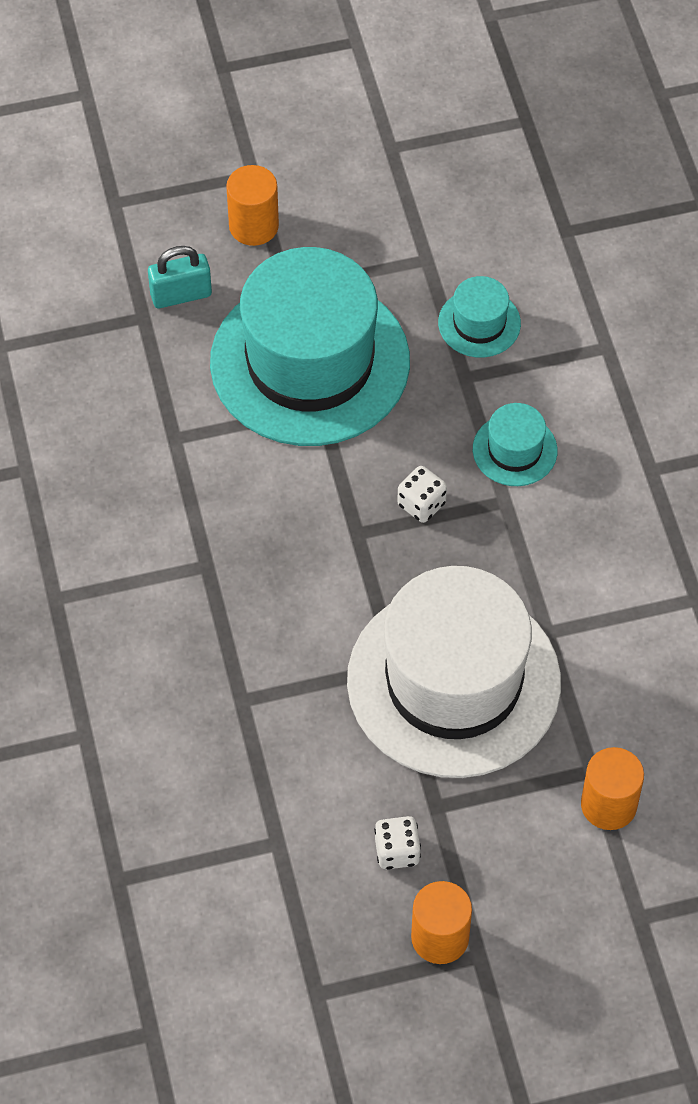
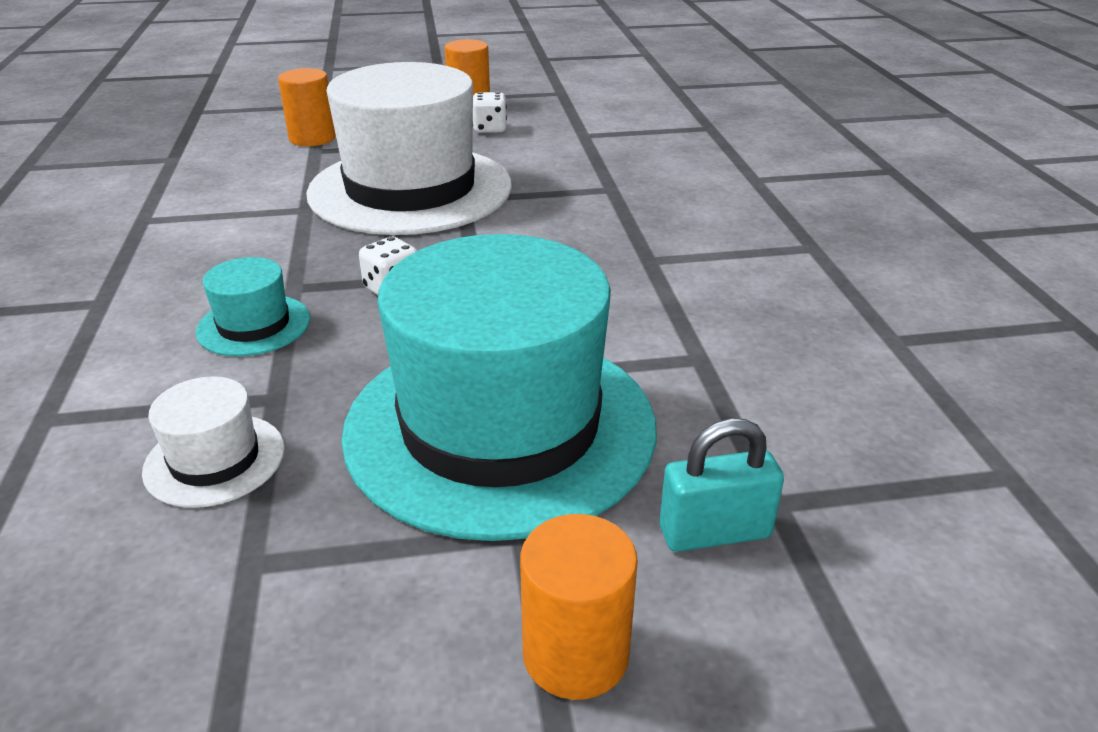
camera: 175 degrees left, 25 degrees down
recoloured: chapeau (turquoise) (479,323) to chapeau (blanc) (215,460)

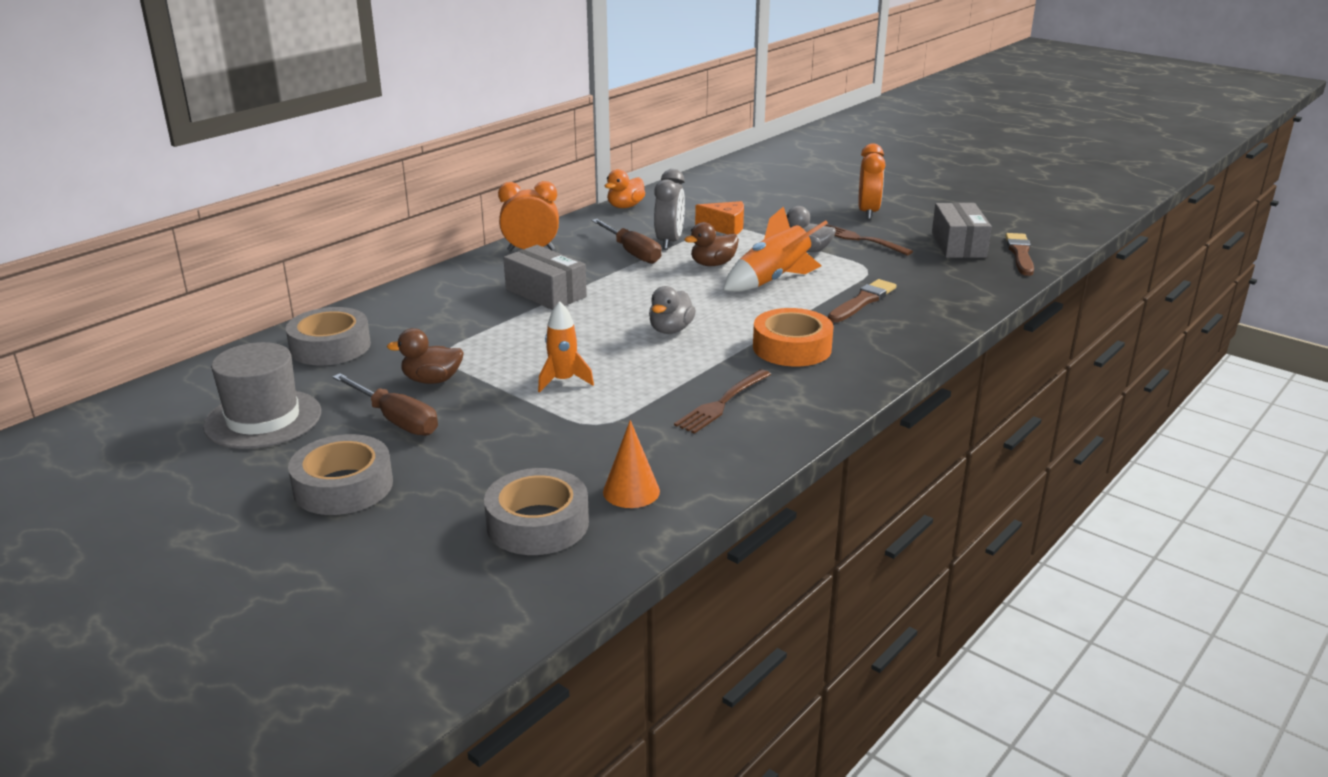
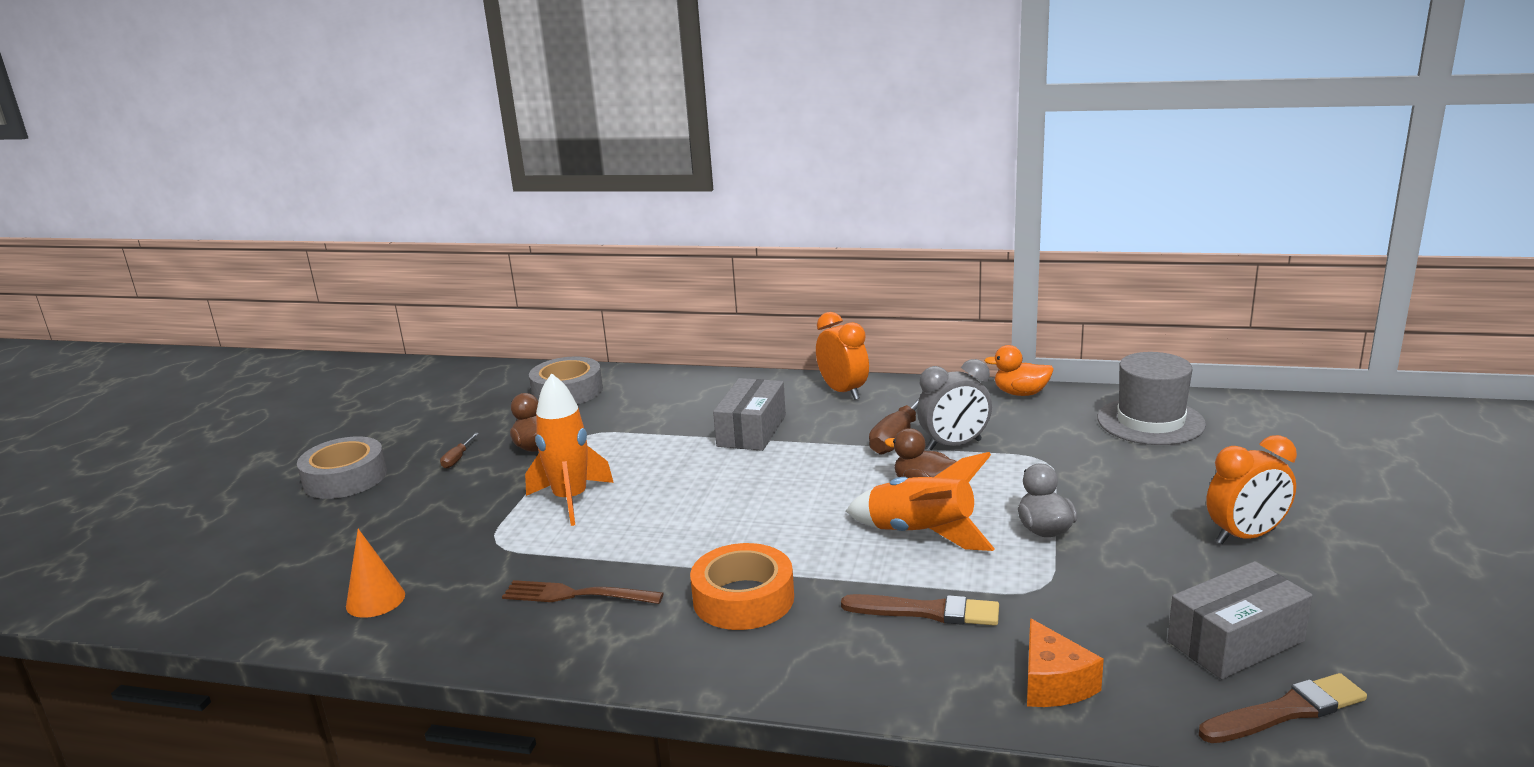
camera: 65 degrees right, 5 degrees down
removed: fourchette (marron) (860,239); canard (gris) (670,330); ruban adhésif (gris) (537,524)
moved: fromage (orange) (725,227) to (1053,683); chapeau (gris) (263,419) to (1150,421)
resized: fusée (orange) (563,381) = (571,500) x1.53; tournevis (marron) (396,420) = (457,458) x0.49

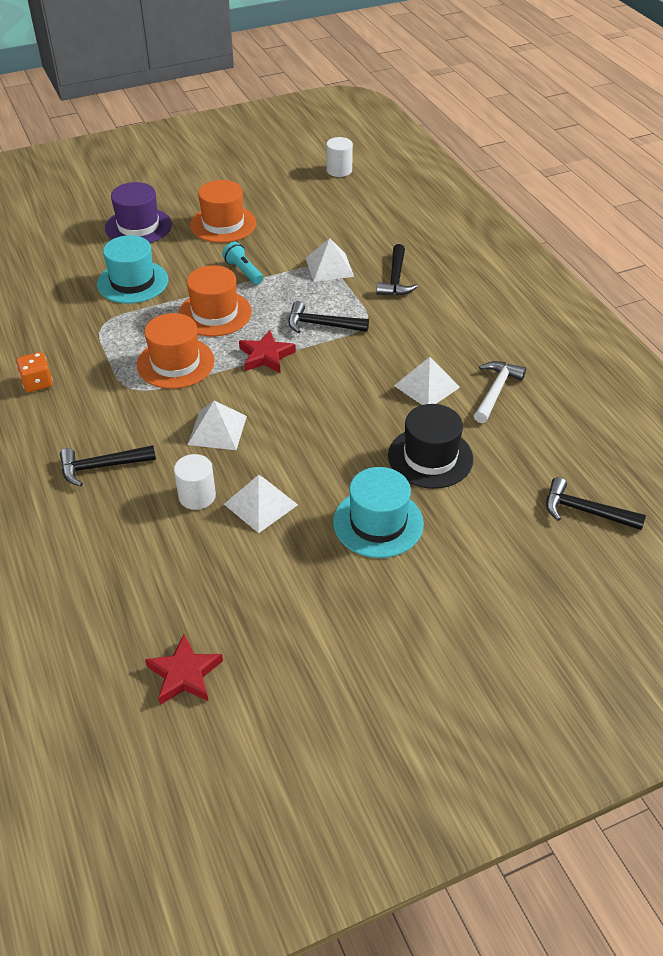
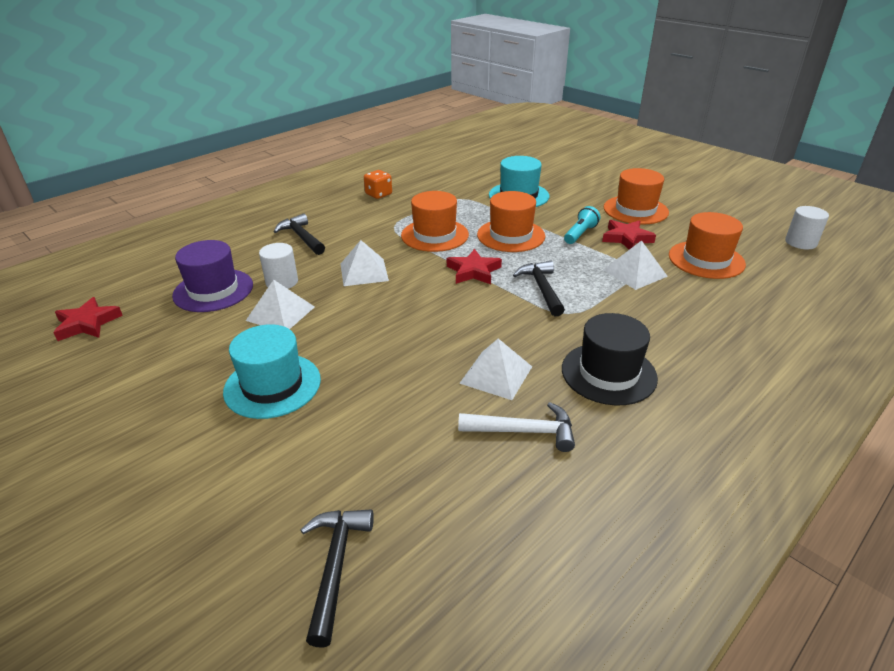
camera: 70 degrees right, 10 degrees down
removed: marteau (noir) (395,279)
added: chapeau (orange) (706,260); étoile (rouge) (626,238)
moved: chapeau (violet) (138,226) to (213,290); chapeau (noir) (430,457) to (608,373)

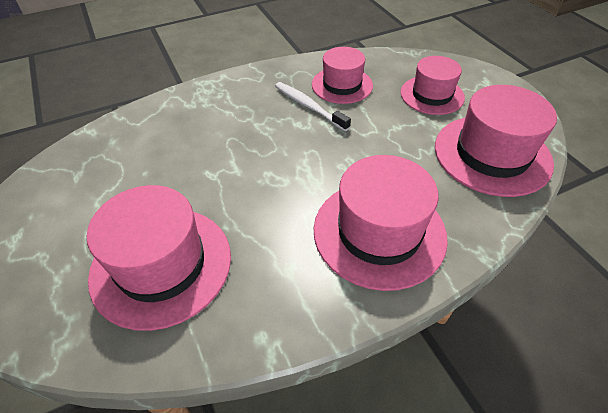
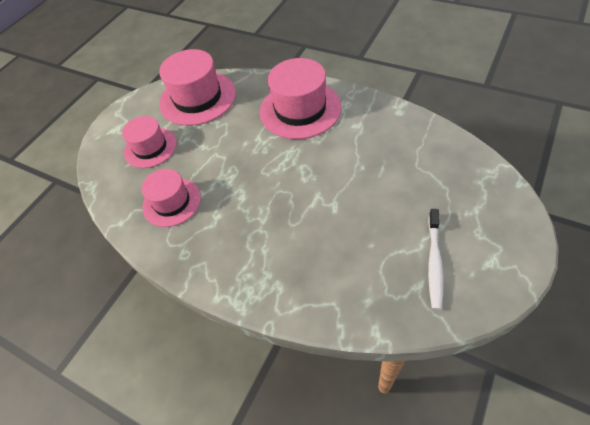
camera: 120 degrees left, 5 degrees up
removed: chapeau (rose) (161,265)
moved: brosse à dents (blanc) (309,106) to (434,262)

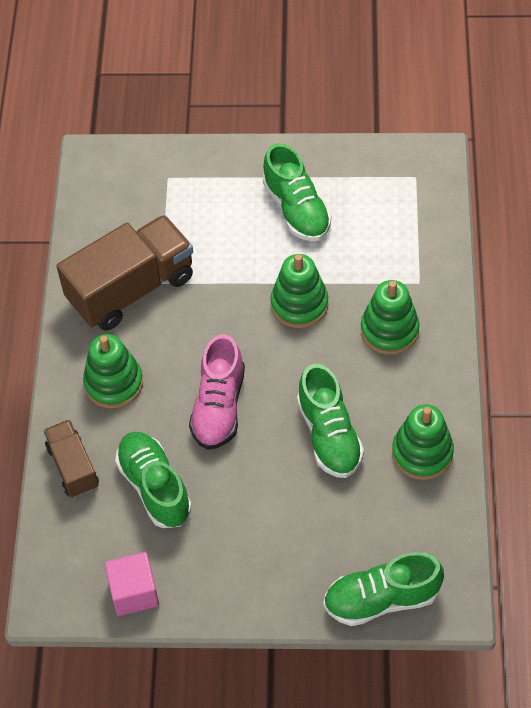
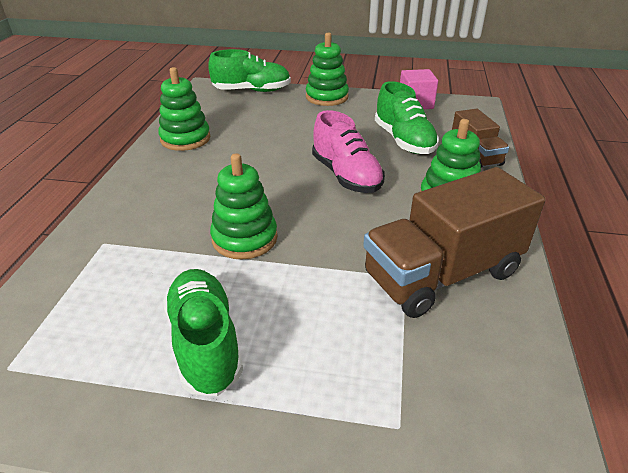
camera: 175 degrees left, 20 degrees down
removed: chaussure (vert) (329,435)
moved: jouet à empiler (vert) (389,330) to (327,97)
turned: chaussure (rose) (219,406) = (346,176) 135 degrees clockwise

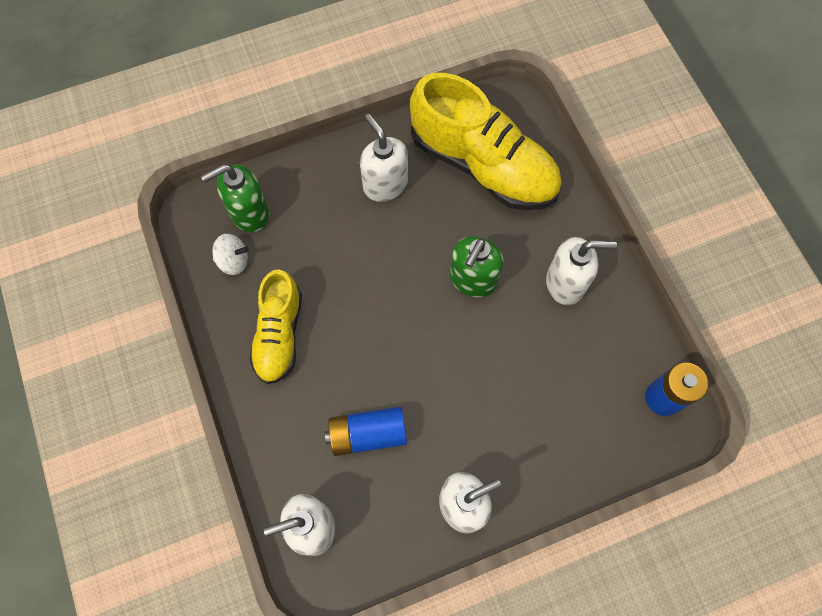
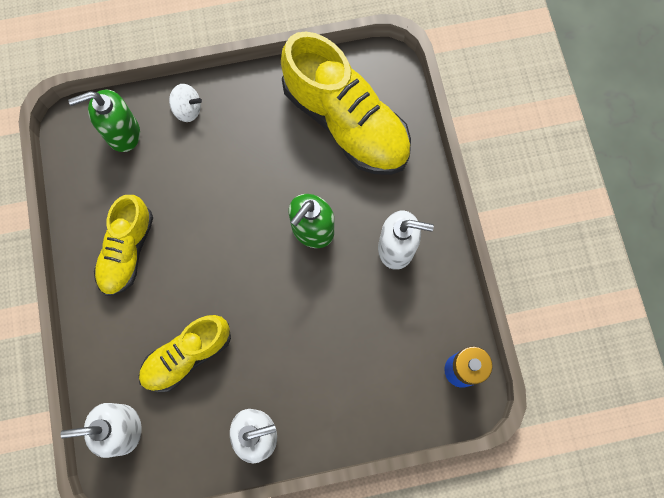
camera: 10 degrees right, 5 degrees up
removed: distributeur de savon (blanc) (385,184)
moved: toupie (blanc) (233,261) to (187,109)
replaced: pile (bleu) (367,434) to chaussure (jaune) (187,355)

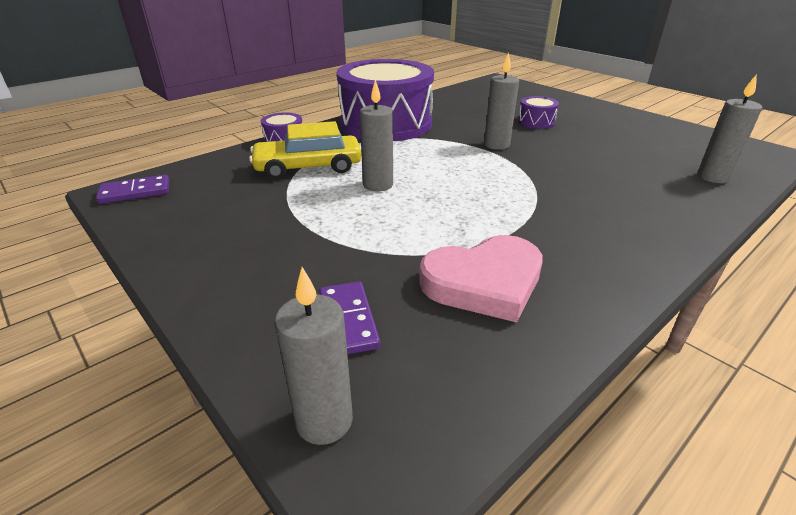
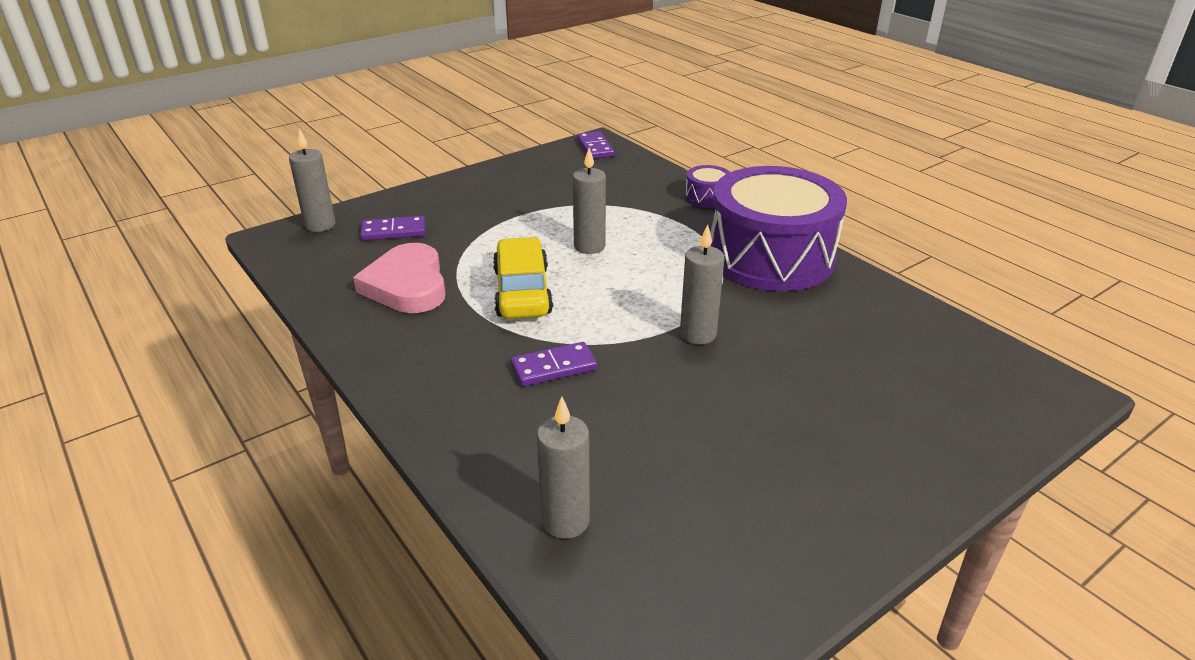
camera: 95 degrees right, 0 degrees up
removed: tambour (violet) (536,122)
added: domino (violet) (554,367)
moved: voiture (jaune) (308,167) to (522,291)

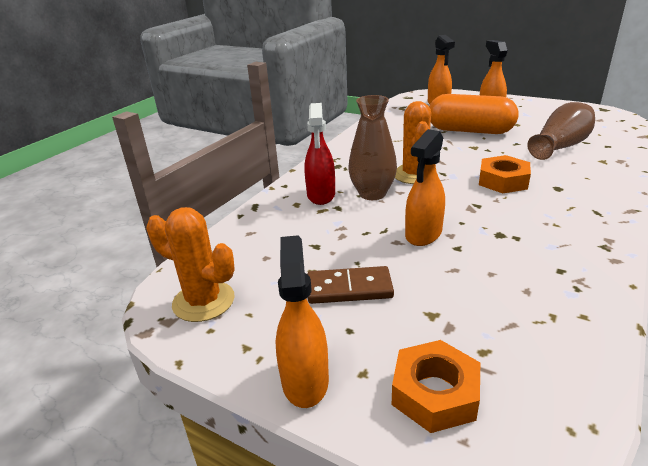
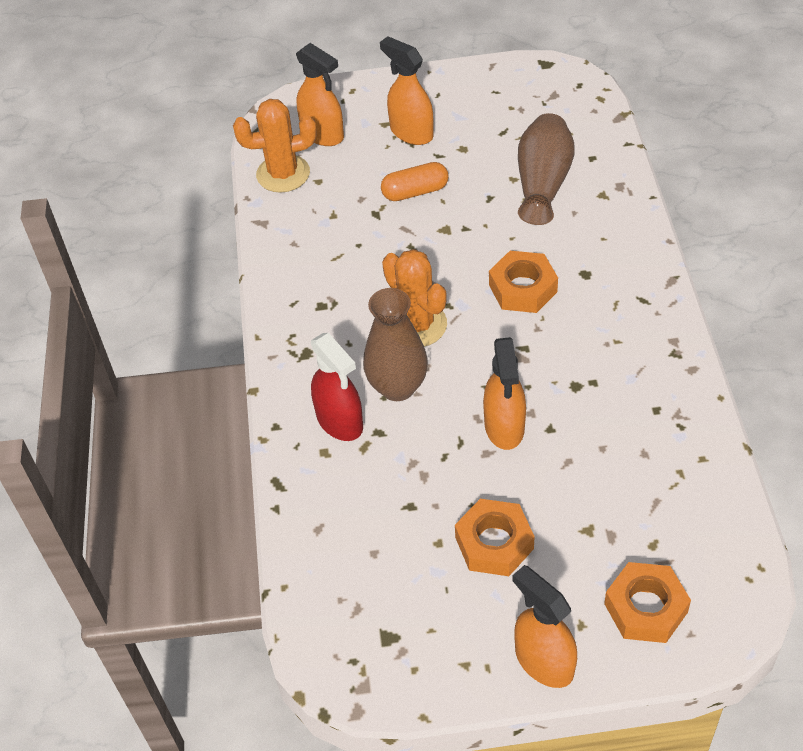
camera: 35 degrees left, 20 degrees up
moved: cactus (orange) (203,301) to (283,174)
replaced: domino (marron) (349,288) to écrou (orange) (494,543)
resized: gélule (orange) (470,131) = (415,191) x0.54

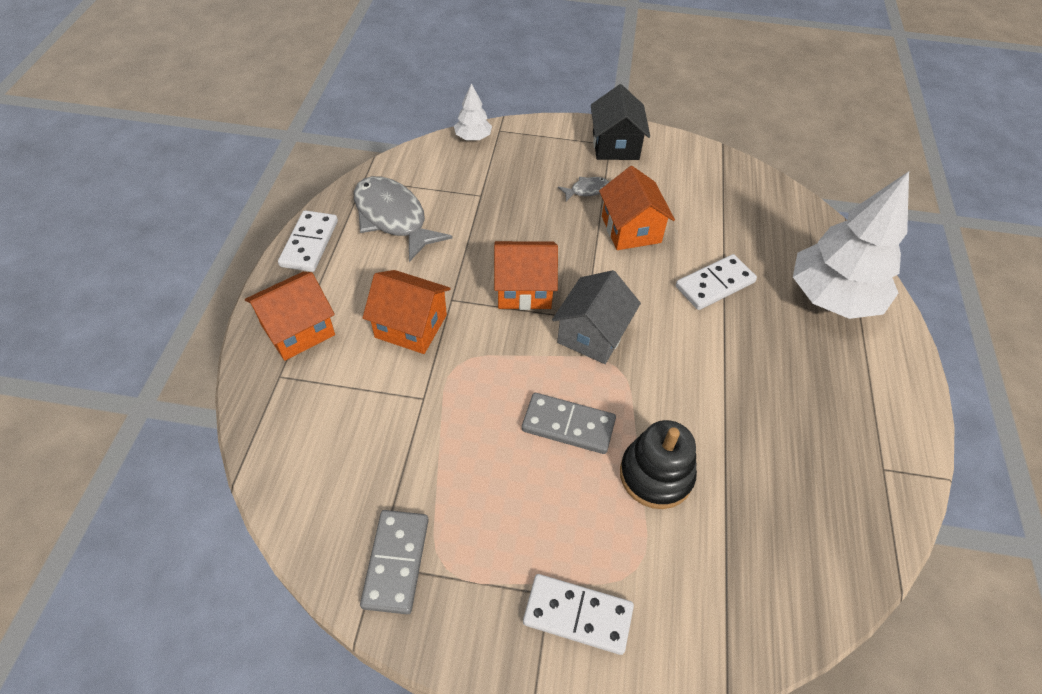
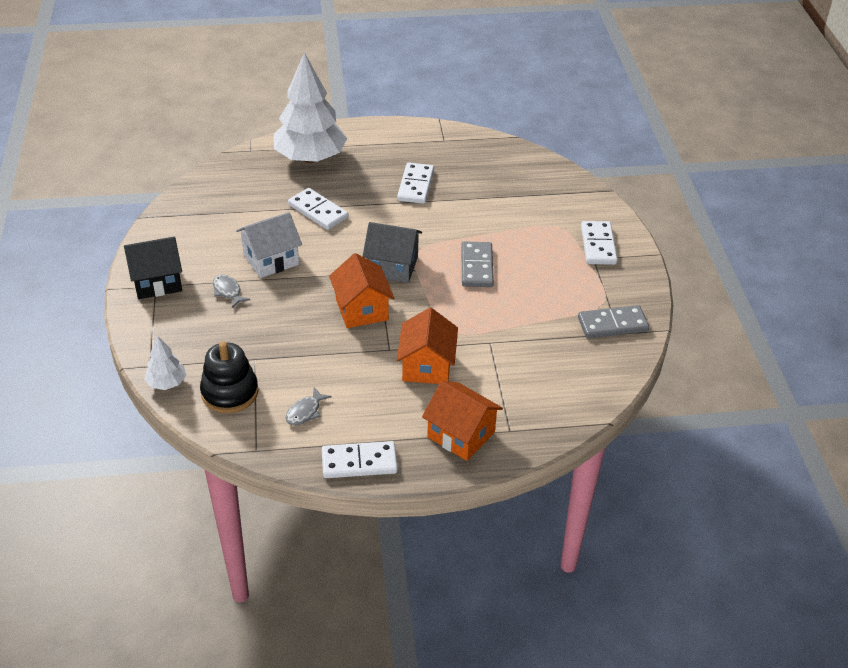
camera: 105 degrees left, 10 degrees down
added: domino (blanc) (415,185)
moved: jouet à empiler (noir) (656,475) to (230,392)
recoloured: maison (orange) (631,229) to maison (blanc) (271,259)
resized: poisson (gris) (393,218) = (305,412) x0.45

